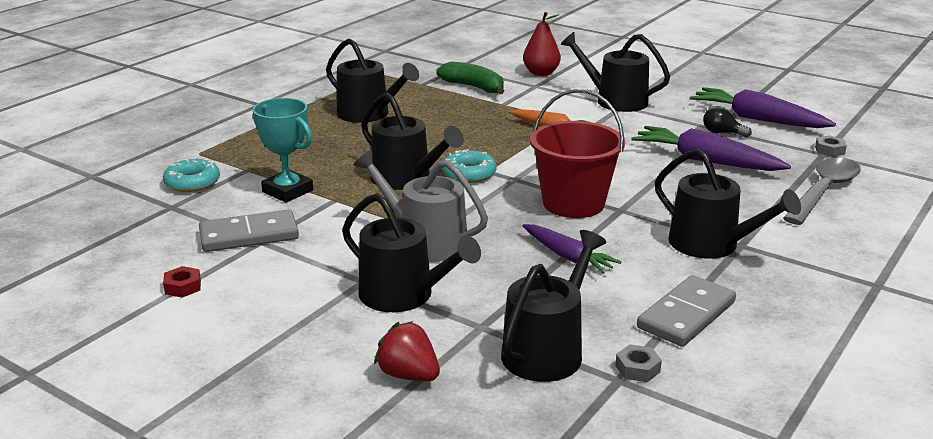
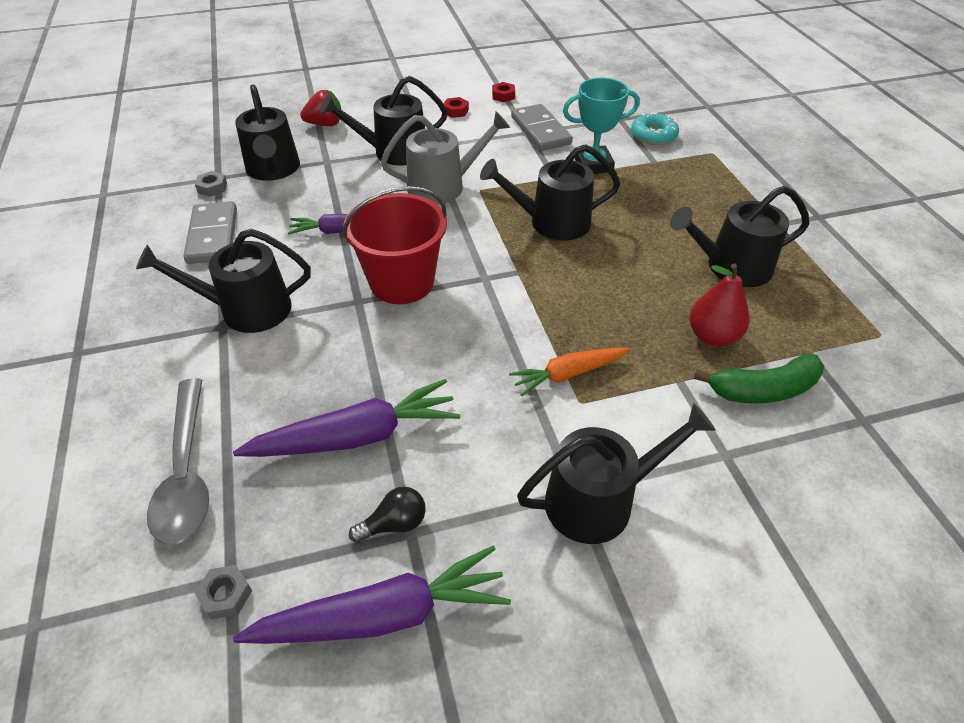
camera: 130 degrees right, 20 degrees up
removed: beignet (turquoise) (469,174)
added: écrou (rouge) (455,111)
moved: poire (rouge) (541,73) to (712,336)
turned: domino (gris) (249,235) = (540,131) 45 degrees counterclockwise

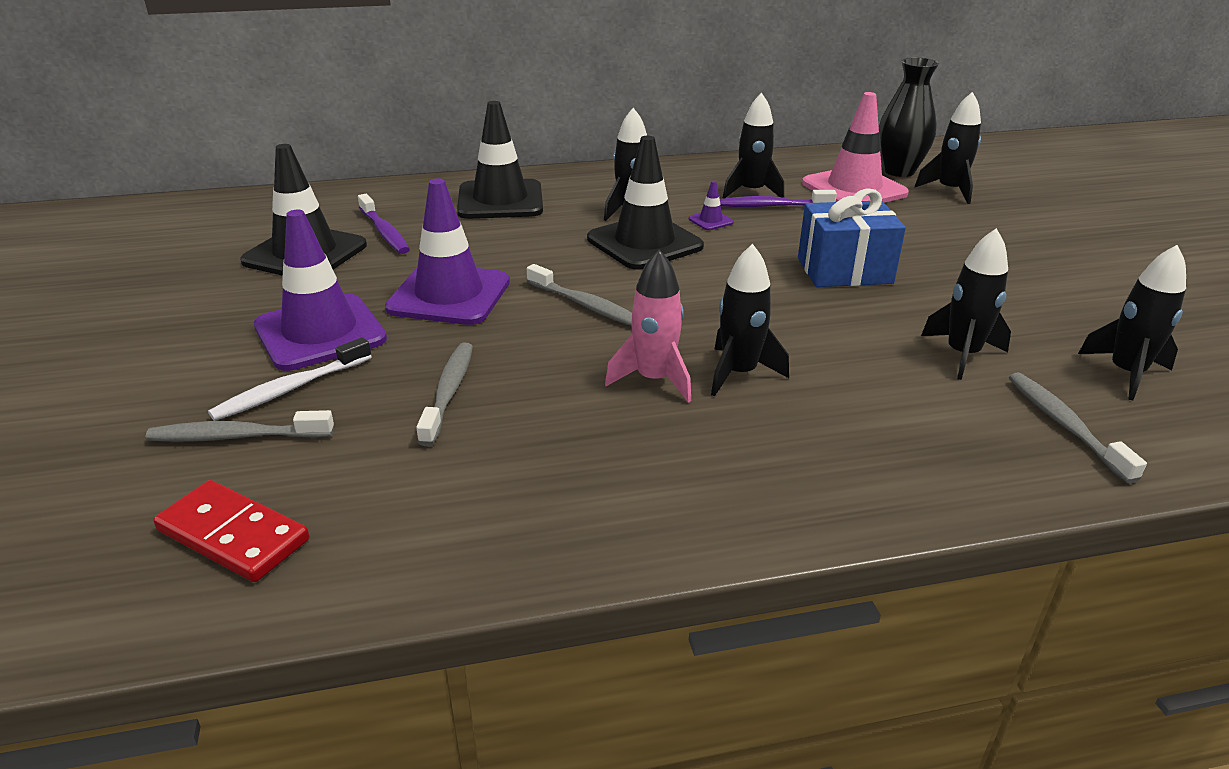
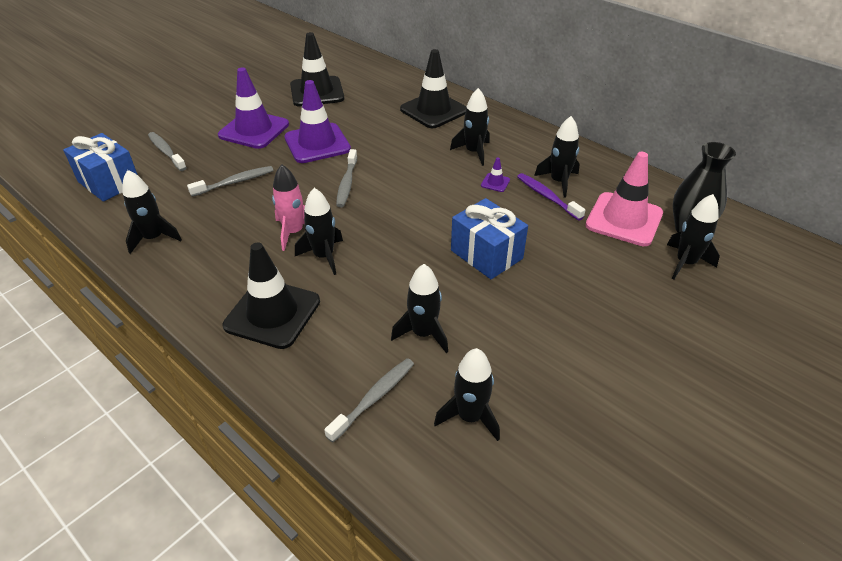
camera: 55 degrees right, 10 degrees up
removed: brosse à dents (violet) (384,232); brosse à dents (blanc) (290,389)
added: fusée (noir) (154,238)
moved: cône de chantier (noir) (644,243) to (272,313)
replaced: domino (rouge) (233,535) to cadeau (bleu) (109,182)

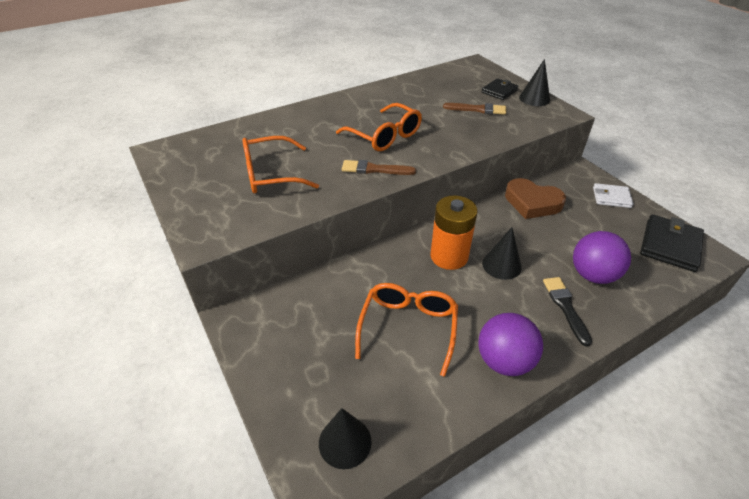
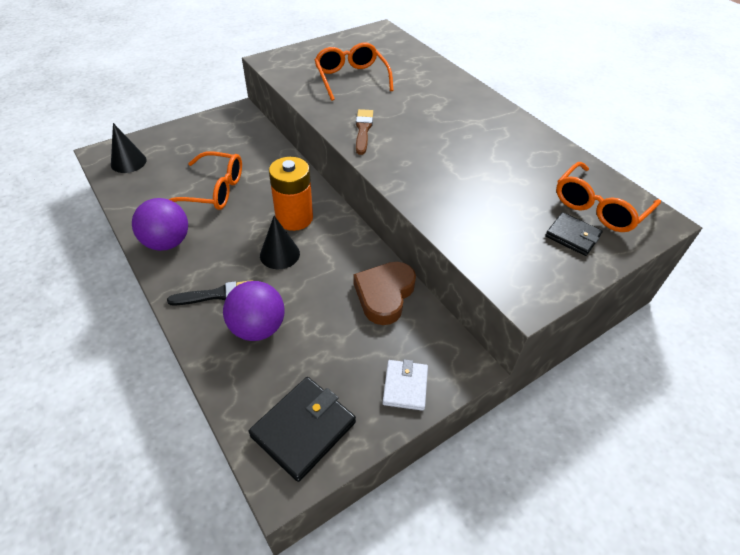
camera: 85 degrees right, 5 degrees up
removed: cône (noir) (534,98); pinceau (marron) (477,109)
moved: lunettes (orange) (384,136) to (599,207)
turned: portefeuille (noir) (670,245) = (303,429) 75 degrees counterclockwise

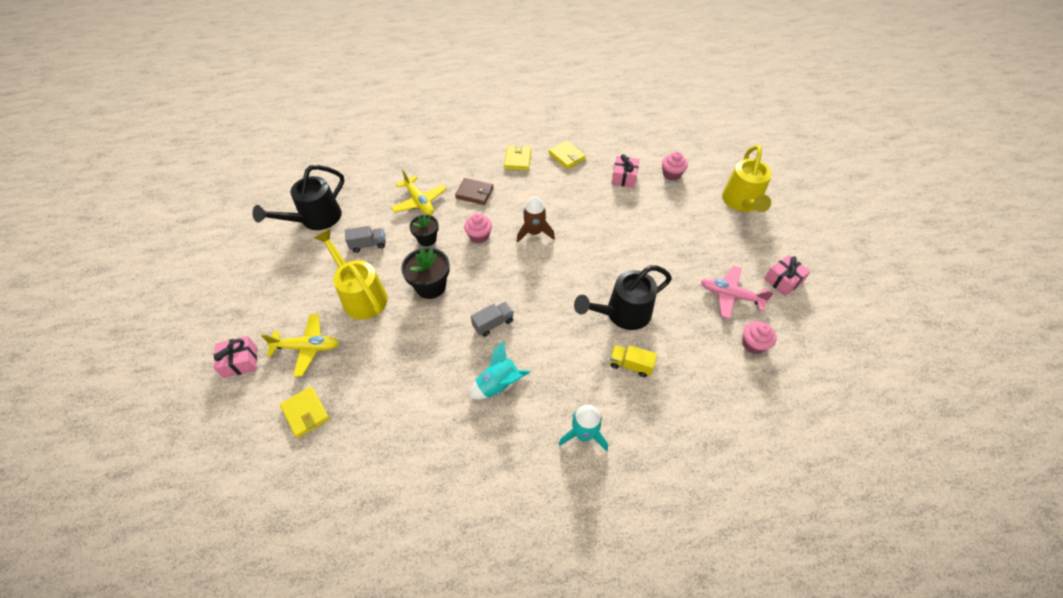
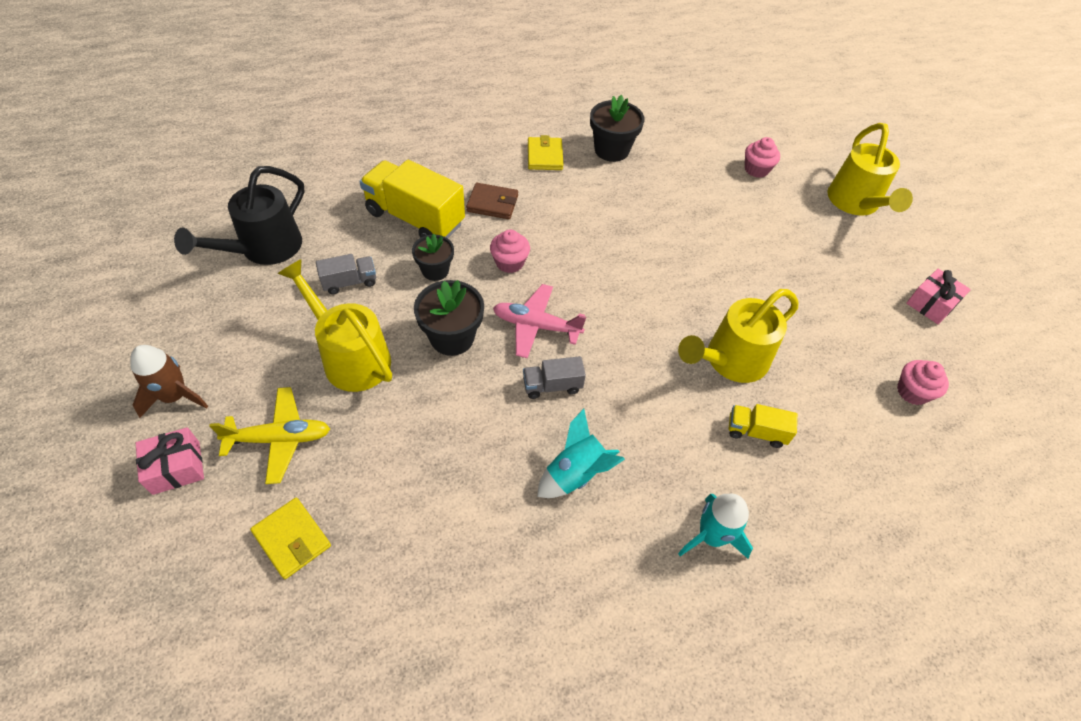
camera: 10 degrees left, 0 degrees up
removed: cadeau (rose) (624,177)
moved: fusée (marron) (534,232) to (175,396); avion (rose) (730,295) to (536,326)
replaced: portefeuille (jaune) (566,156) to pot de fleurs (noir) (611,150); avion (jaune) (419,201) to camion (jaune) (415,218)
recoloured: arrosoir (noir) (622,313) to arrosoir (jaune) (730,361)
turned: camion (gris) (493,323) = (552,386) 150 degrees counterclockwise

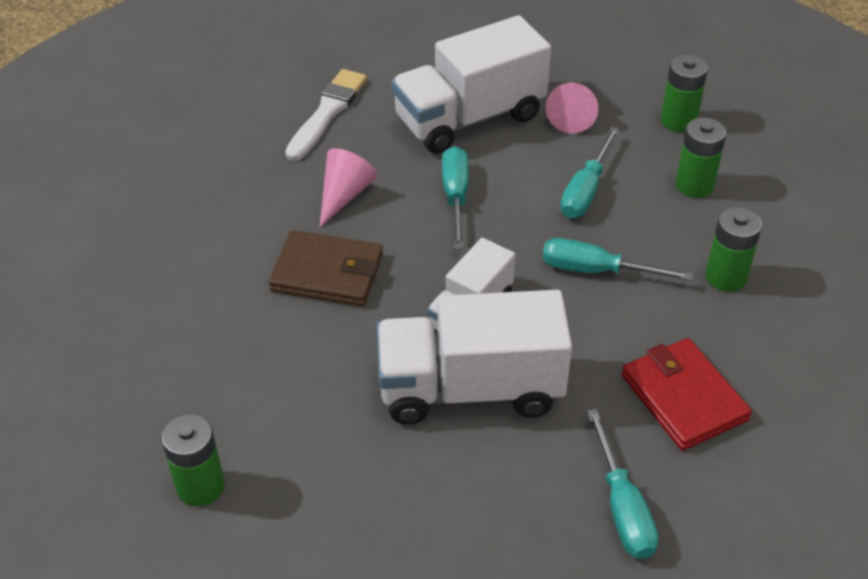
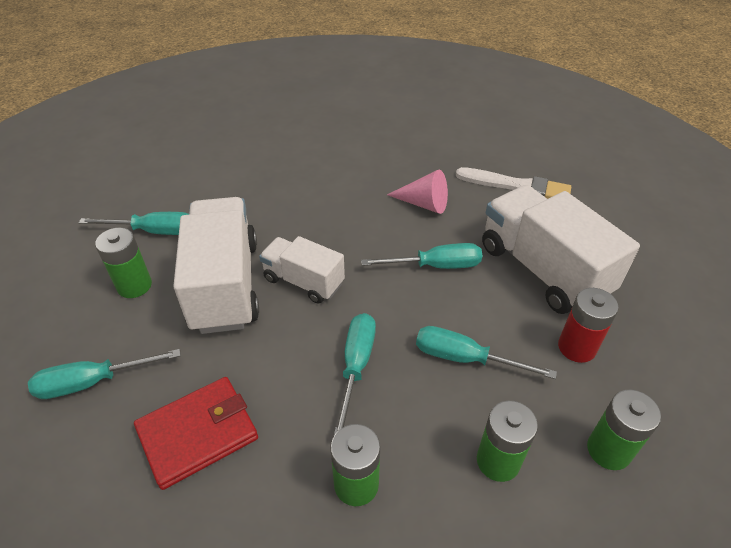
camera: 85 degrees right, 0 degrees up
removed: portefeuille (marron) (327,273)
added: tournevis (turquoise) (153,231)
moved: pile (vert) (200,486) to (134,285)
replaced: cône (rose) (572,116) to pile (rouge) (576,347)

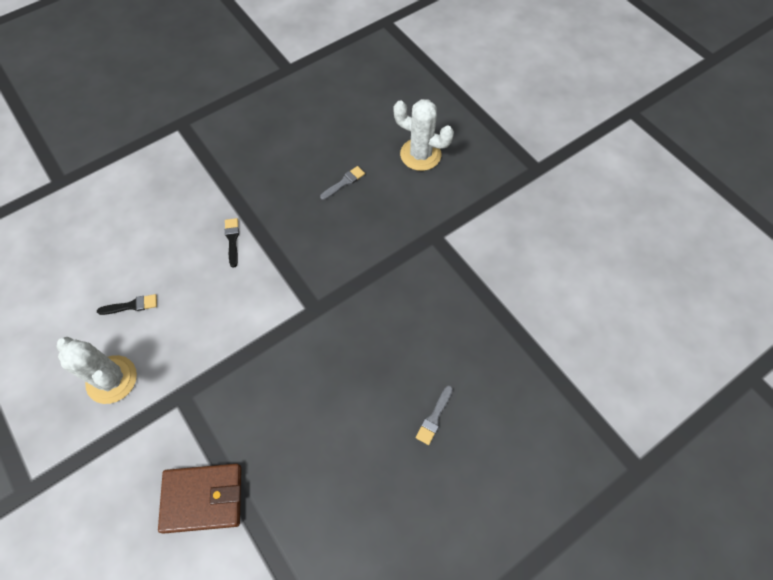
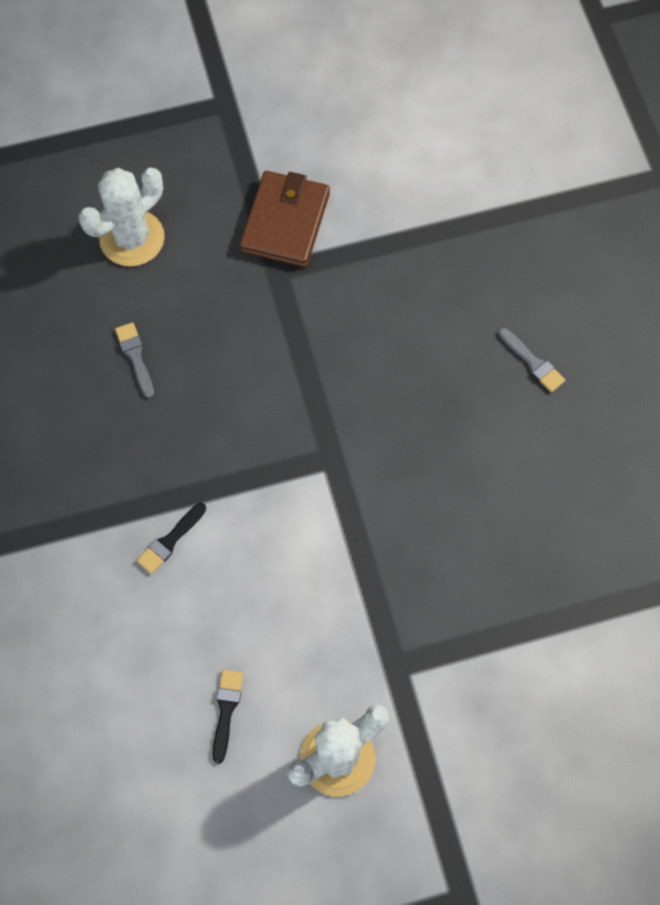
camera: 70 degrees left, 5 degrees up
moved: portefeuille (marron) (203,498) to (285,222)
turned: pinceau (noir) (232,240) = (170,540) 60 degrees counterclockwise

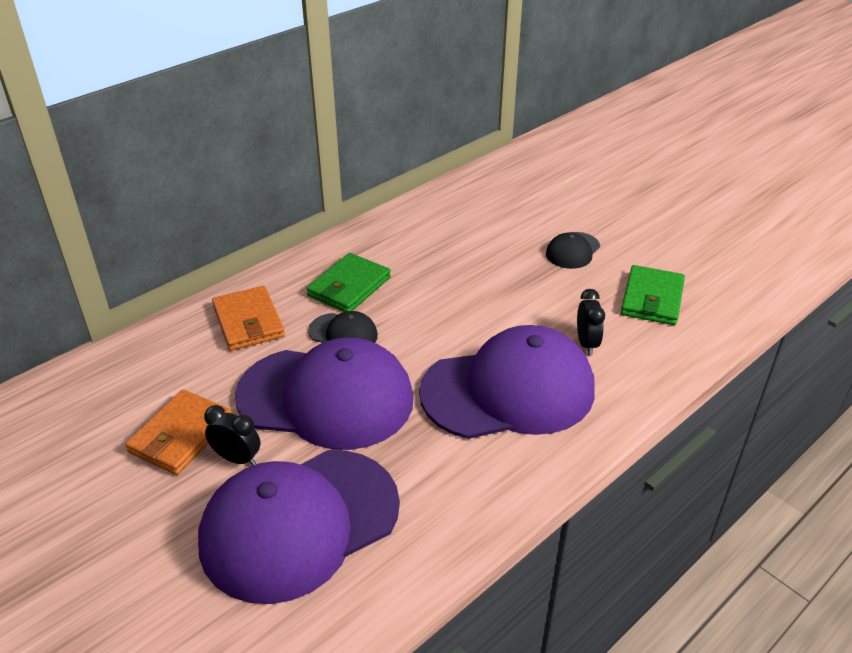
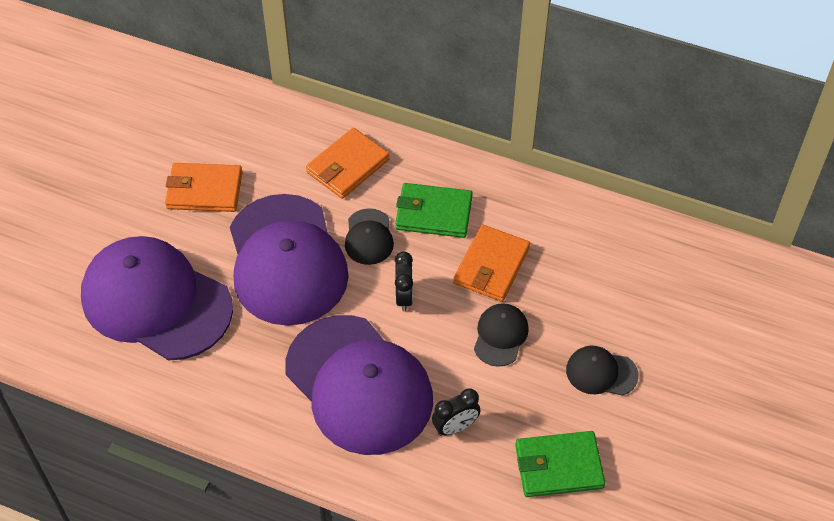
camera: 65 degrees right, 15 degrees up
added: portefeuille (orange) (491,266); casquette (noir) (500,336)
moved: réveil (noir) (237,458) to (404,297)

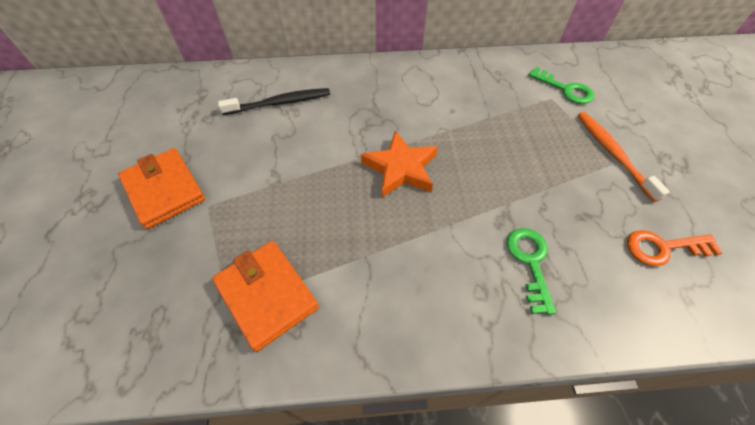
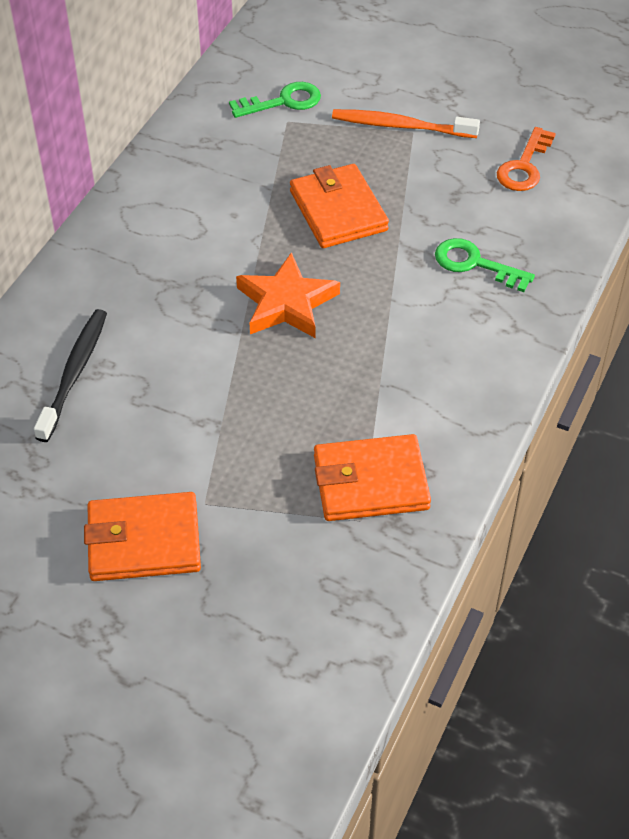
camera: 60 degrees left, 5 degrees down
added: portefeuille (orange) (338,211)

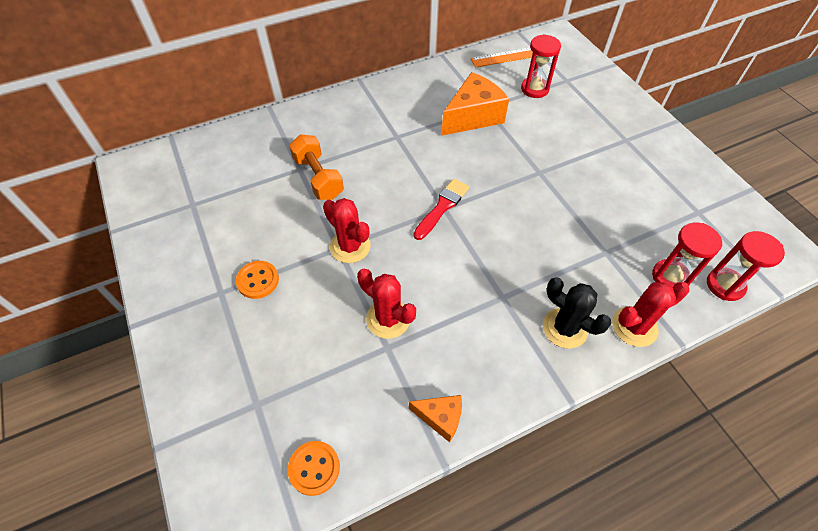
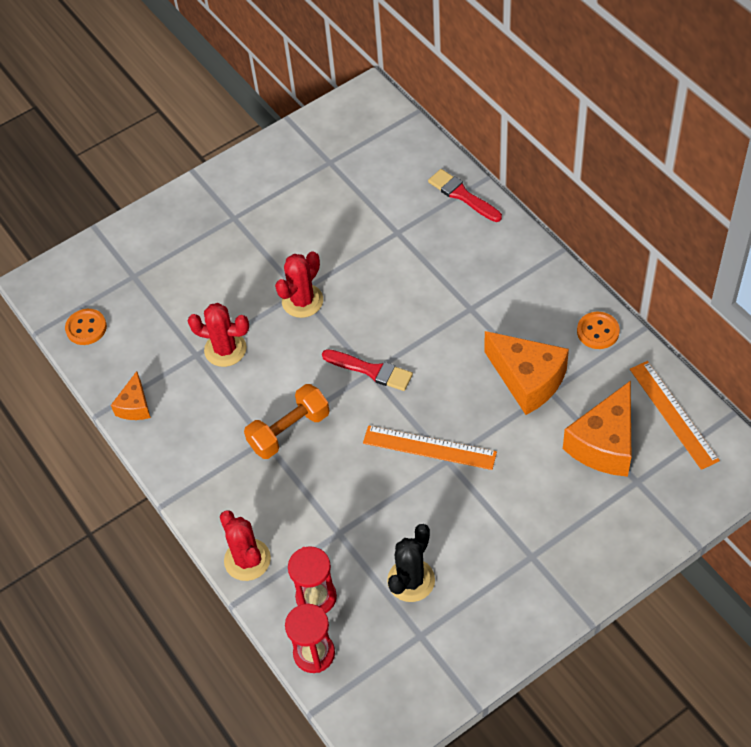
camera: 85 degrees right, 0 degrees up
added: pinceau (rouge) (462,195); règle (orange) (429,448)
moved: haltère (orange) (318,178) to (289,431); bouton (orange) (258,280) to (598,331); cactus (noir) (565,328) to (411,580)
replaced: sablier (rouge) (534,89) to fromage (orange) (604,443)
turned: cactus (rouge) (388,319) = (225,349) 75 degrees clockwise

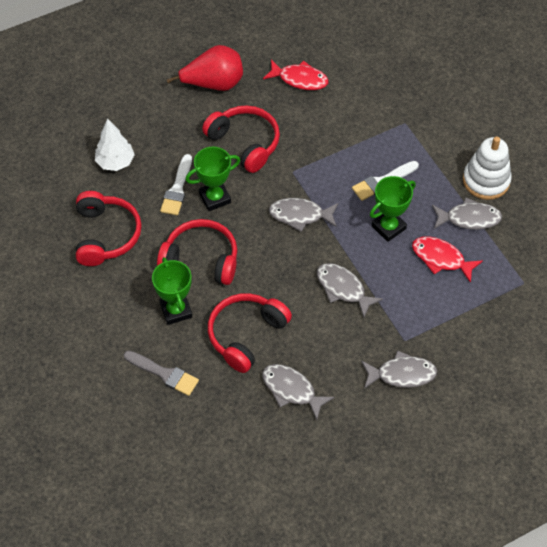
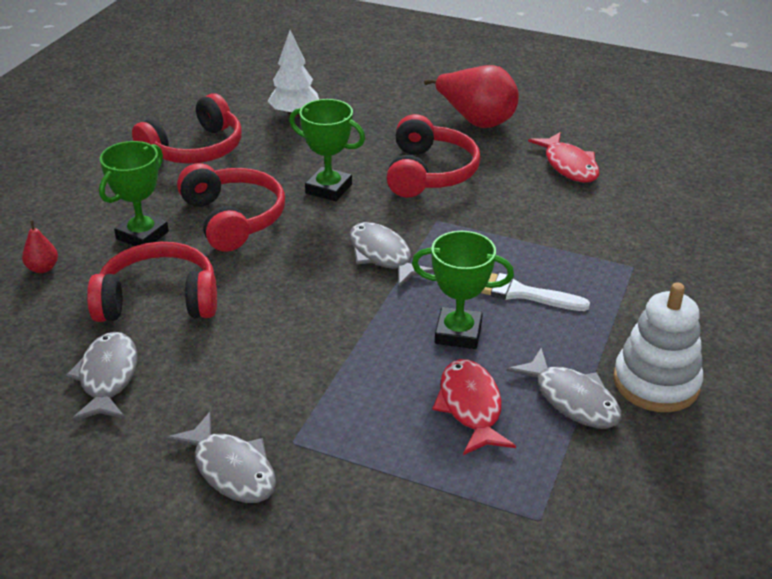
camera: 50 degrees right, 20 degrees down
removed: pinceau (blanc) (177,189); poisson (gris) (343,288)
replaced: pinceau (gris) (164,374) to poire (rouge) (43,268)

